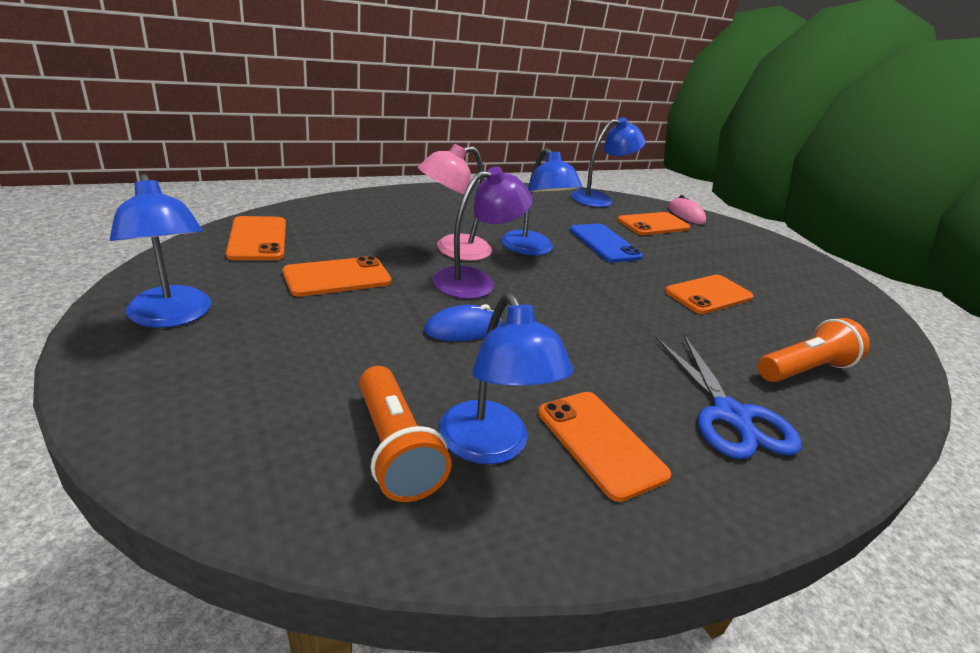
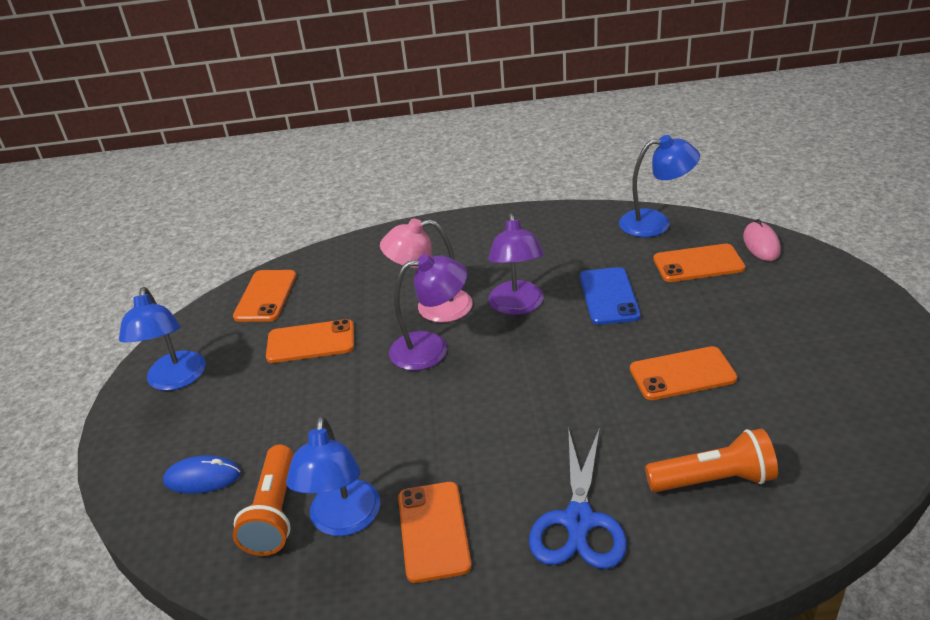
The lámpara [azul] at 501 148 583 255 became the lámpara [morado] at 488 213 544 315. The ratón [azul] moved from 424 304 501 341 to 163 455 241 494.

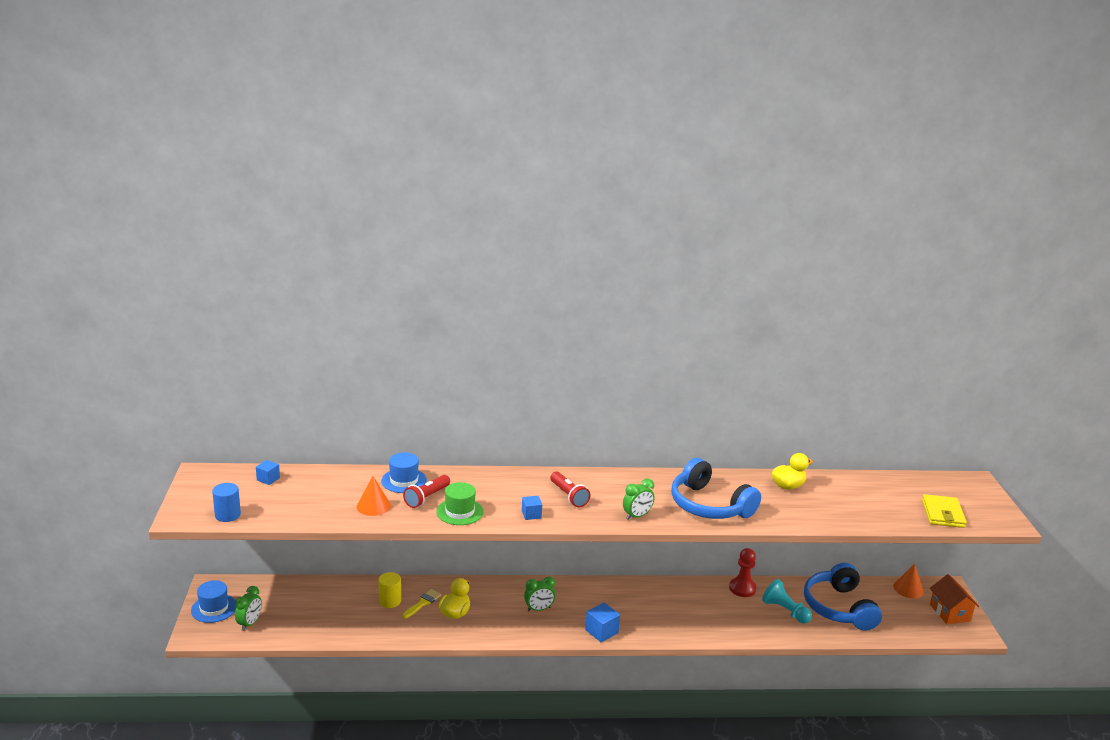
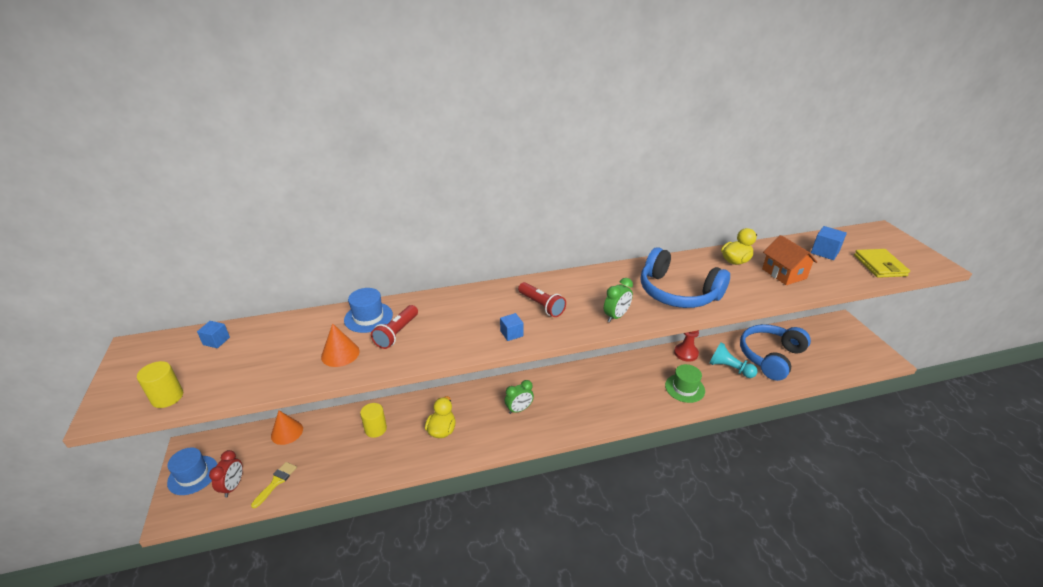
The sombrero [verde] moved from 436 482 484 525 to 665 364 705 403. The cilindro [azul] at 212 483 241 522 became the cilindro [amarillo] at 137 361 183 408. The auriculares [azul] at 804 563 882 631 turned 60 degrees clockwise. The cono [naranja] moved from 893 564 924 598 to 271 411 303 445. The casa [naranja] moved from 930 574 979 624 to 762 235 817 285. The despertador [verde] at 235 586 262 631 became the despertador [rojo] at 209 450 243 497. The pincel [amarillo] moved from 402 589 441 619 to 251 462 297 508. The cubo [azul] moved from 585 602 620 642 to 811 226 847 260.

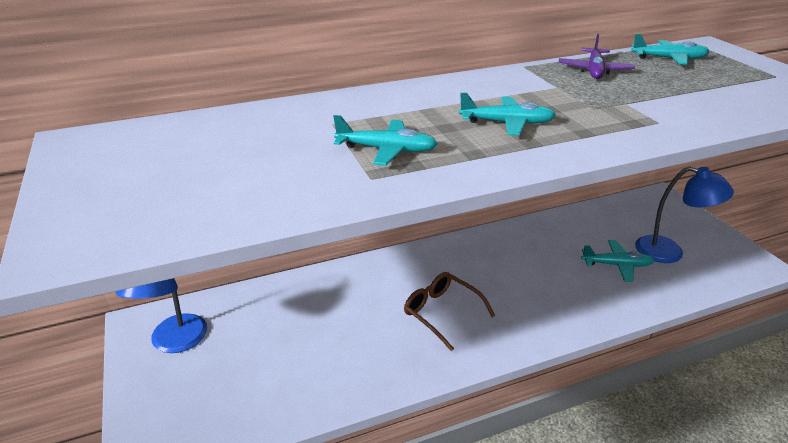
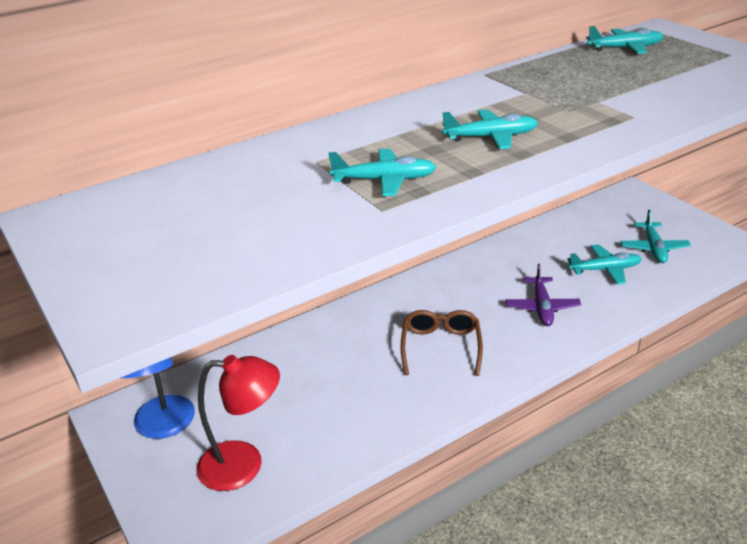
The avión [morado] moved from 559 34 635 79 to 505 264 581 326. The lámpara [azul] at 635 166 734 263 was replaced by the avión [turquesa] at 620 210 691 263. The gafas [marrón] at 404 272 495 351 turned 60 degrees clockwise. The lámpara [rojo] at 197 355 280 491 appeared.

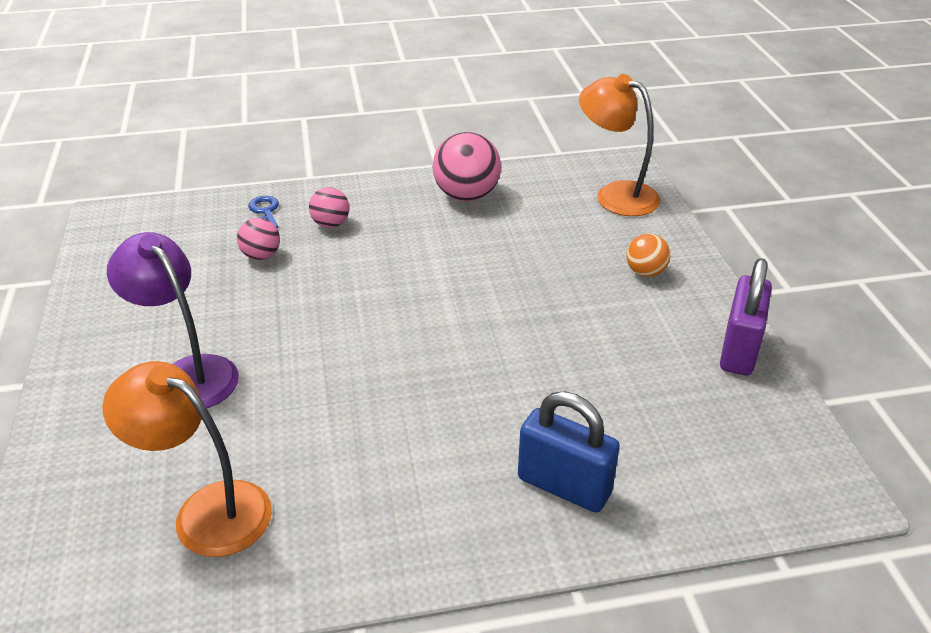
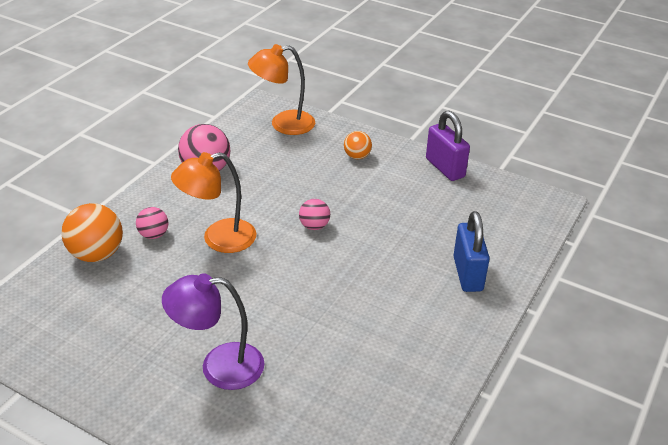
The llave [azul] at 248 196 279 228 was replaced by the pelota [naranja] at 61 203 123 262. The pelota [rosa] moved from 237 218 280 260 to 299 199 330 230. The lámpara [naranja] moved from 102 361 272 557 to 171 152 257 253. The candado [azul] at 518 391 620 513 turned 75 degrees counterclockwise.

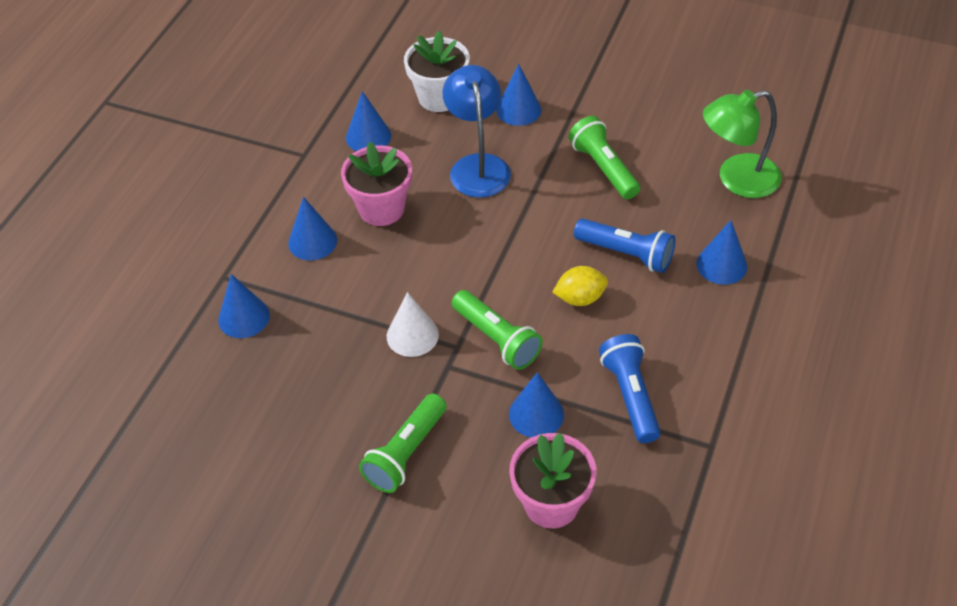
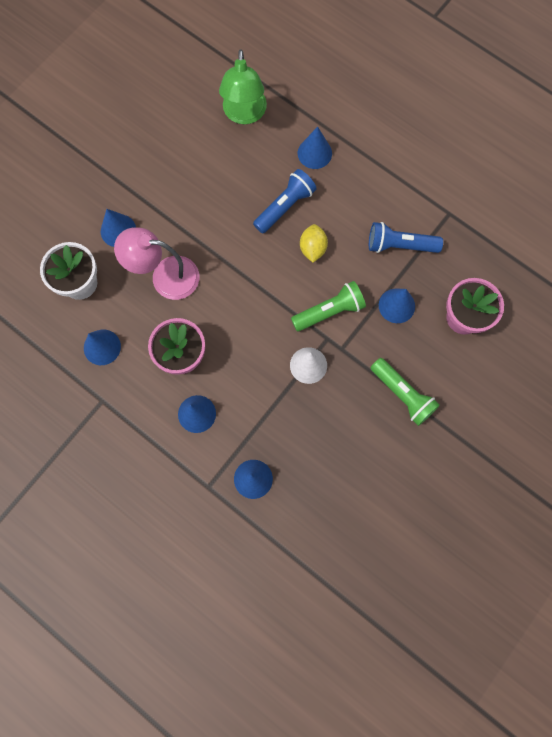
The lámpara [azul] at 442 65 511 198 became the lámpara [rosa] at 114 227 199 300. The lámpara de mano [verde] at 568 116 640 199 disappeared.

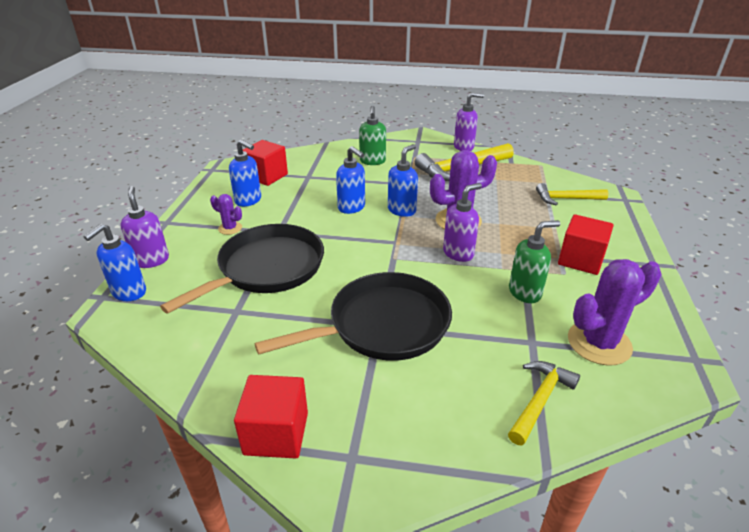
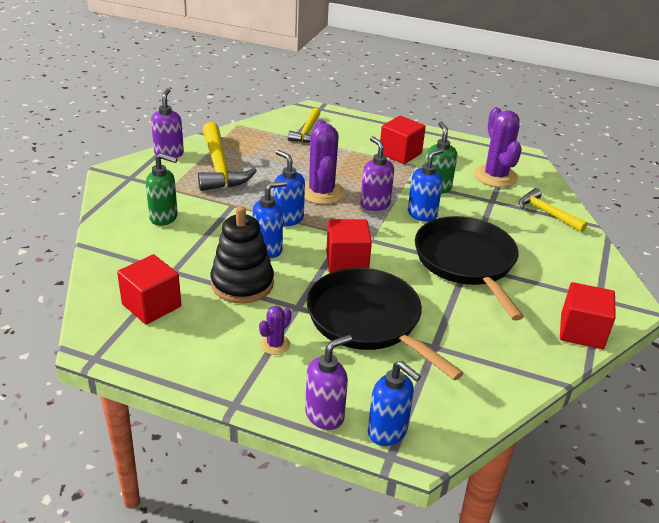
The dispensador de jabón [azul] moved from 229 140 261 207 to 408 148 444 222. The dispensador de jabón [morado] at 120 186 169 268 turned 150 degrees clockwise. The juguete apilable [negro] at 211 206 274 304 appeared. The cubo [rojo] at 326 219 372 273 appeared.

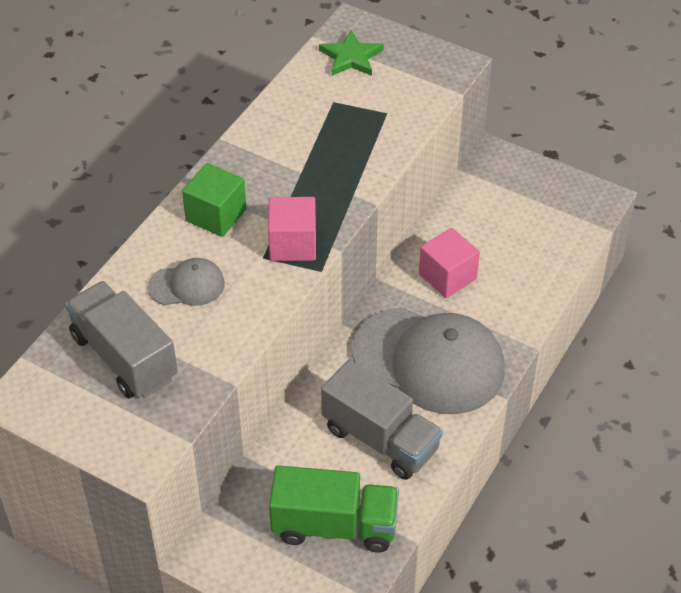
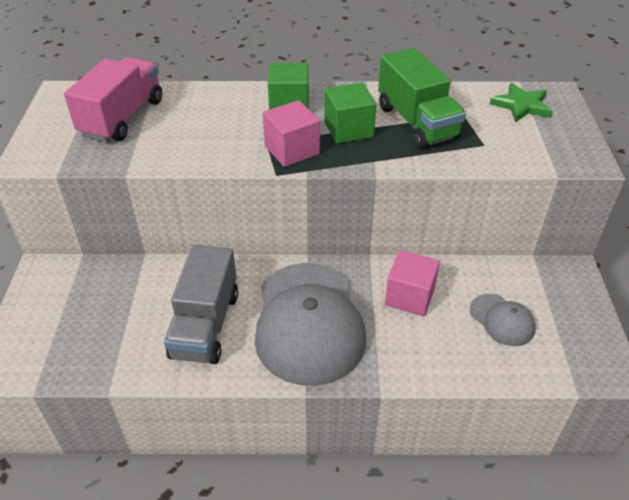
The gorra [gris] moved from 148 258 225 306 to 470 294 536 346. The camión [gris] at 65 281 177 398 became the camión [rosa] at 64 57 162 142. The camión [verde] moved from 269 465 399 552 to 378 48 466 149. The cubo [verde] at 324 82 376 144 appeared.

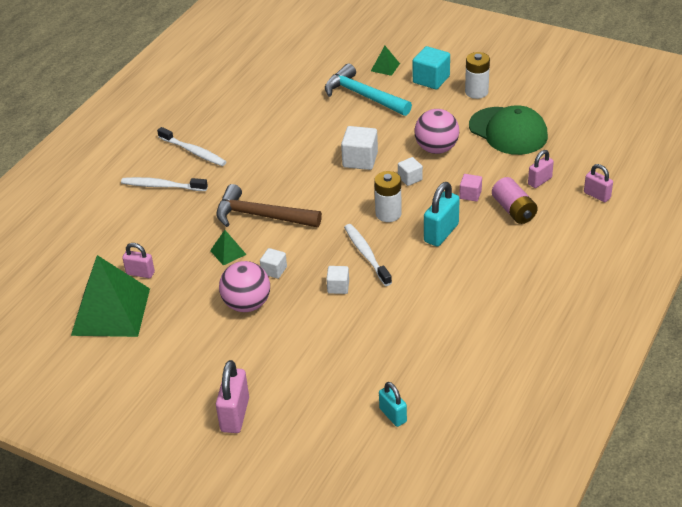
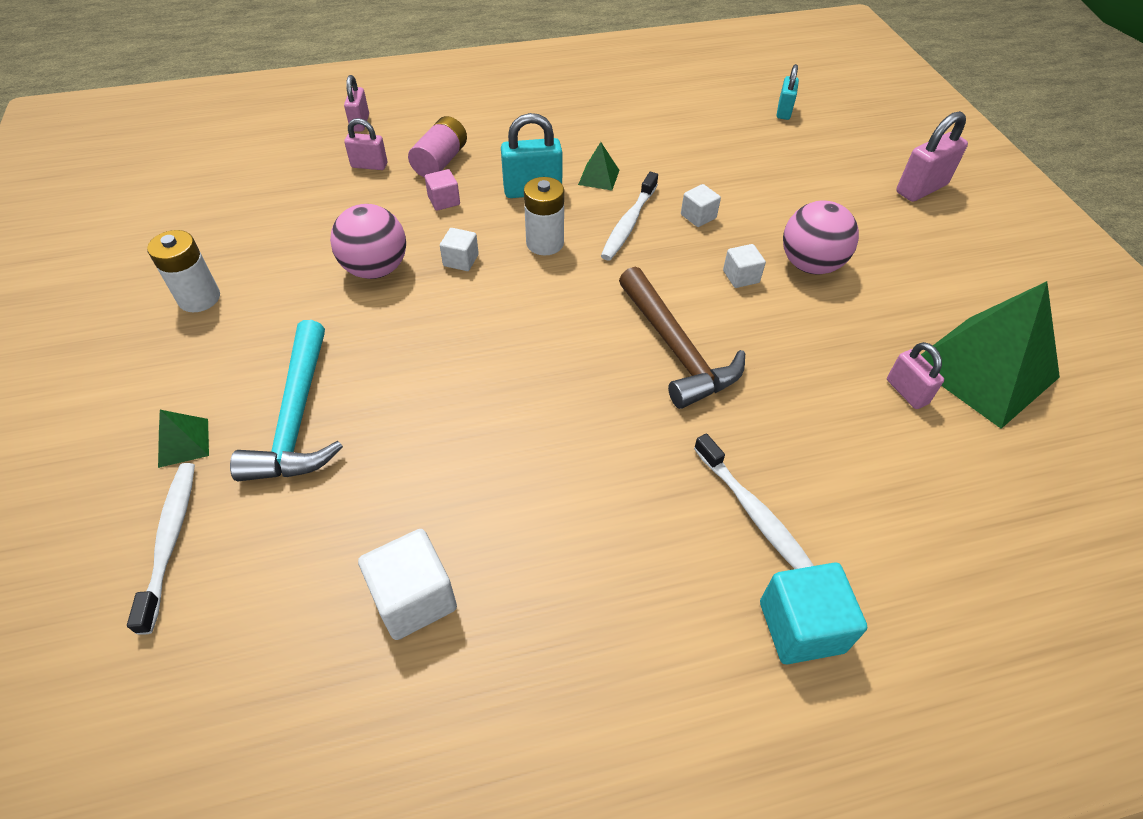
The cubo [turquesa] moved from 413 46 450 89 to 760 562 867 664. The gorra [verde] at 469 105 548 155 disappeared. The cubo [blanco] moved from 341 126 378 170 to 358 529 457 640. The cepillo de dientes [blanco] moved from 157 127 226 166 to 127 463 195 635. The pirámide [verde] moved from 210 230 247 266 to 578 142 620 191.

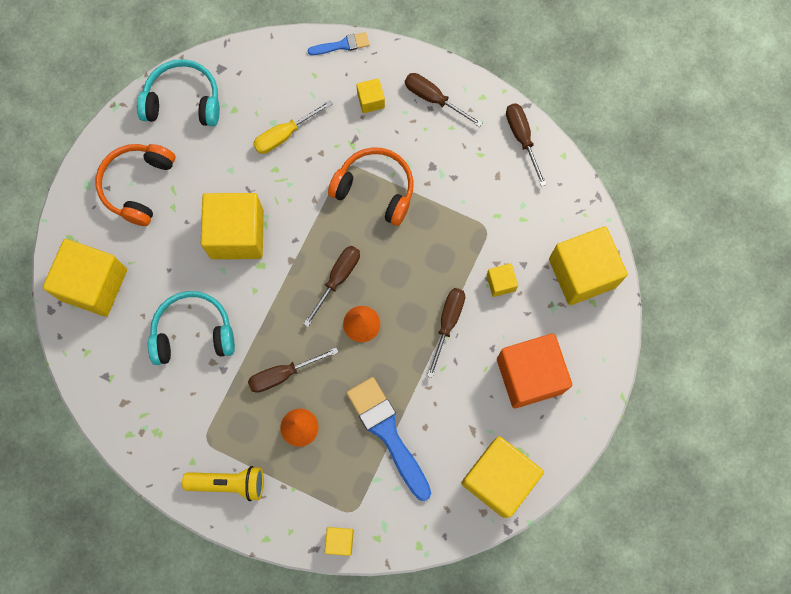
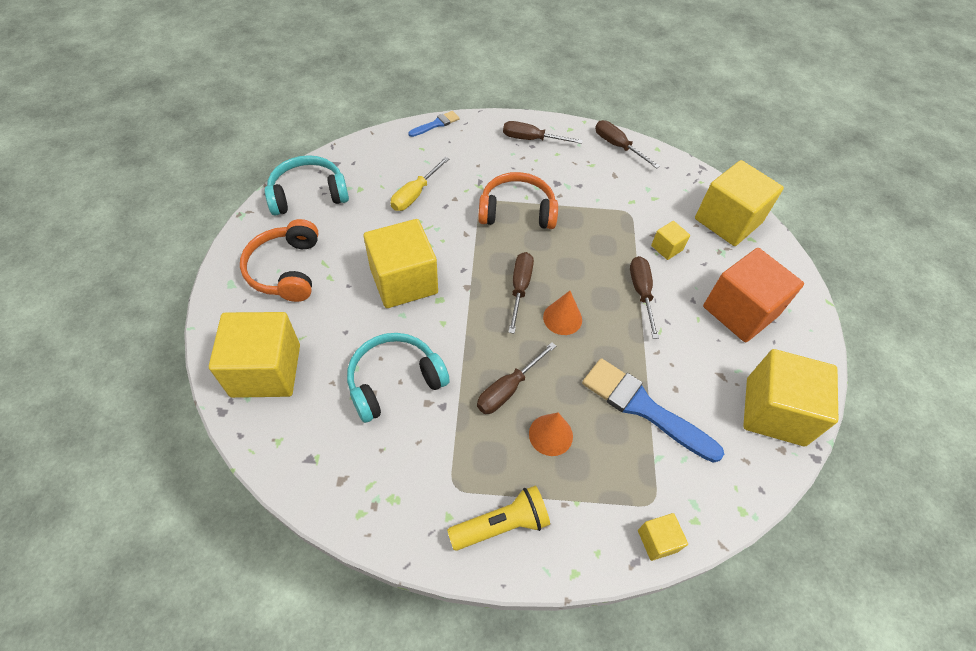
The cubo [amarillo] at 356 78 385 113 disappeared.

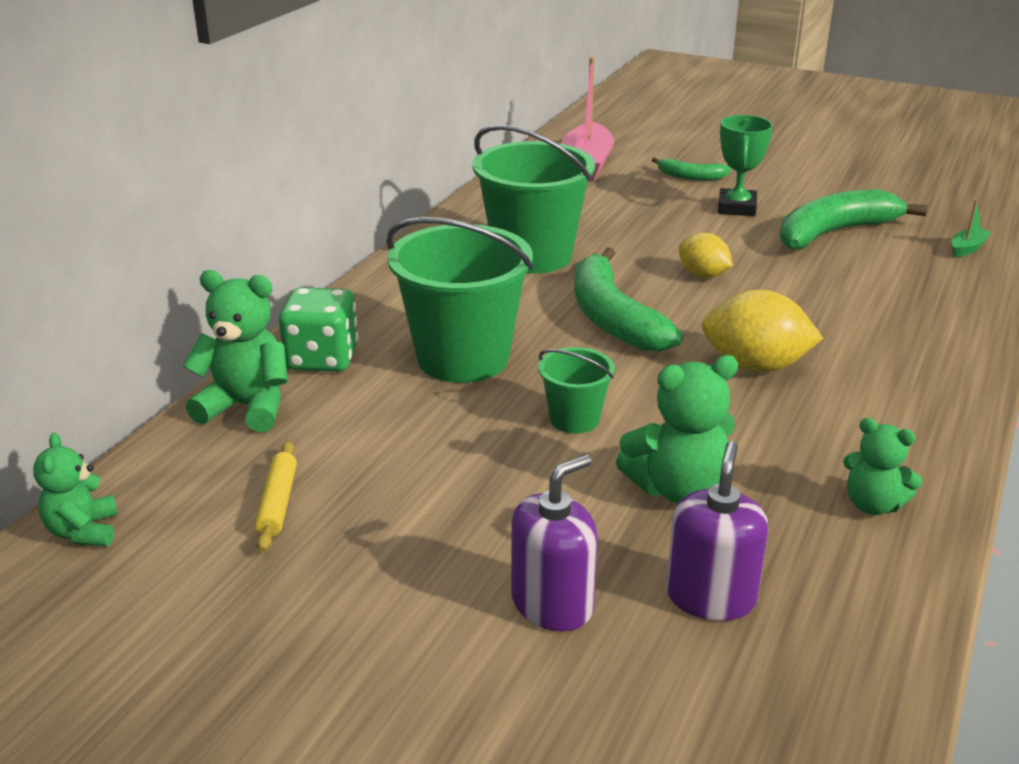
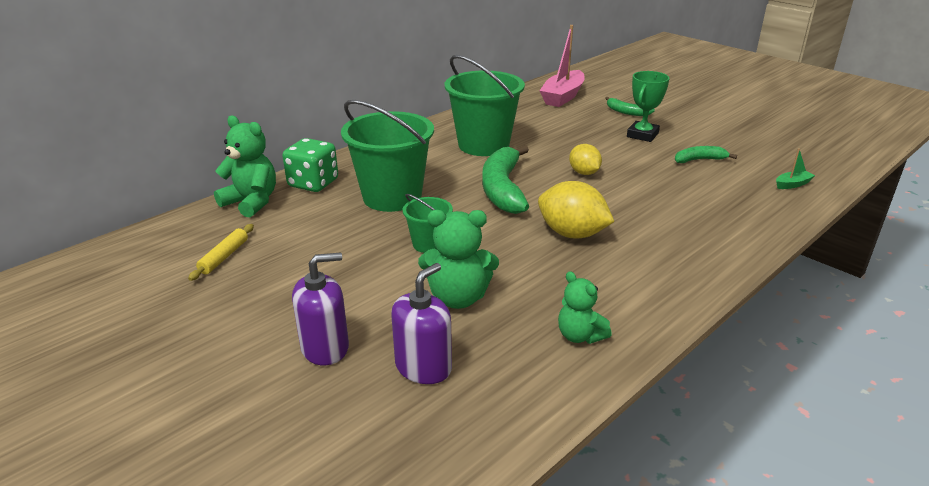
The plátano [verde] at 780 189 927 249 changed to 0.51 times the size. The osito [verde] at 33 433 118 546 disappeared.

